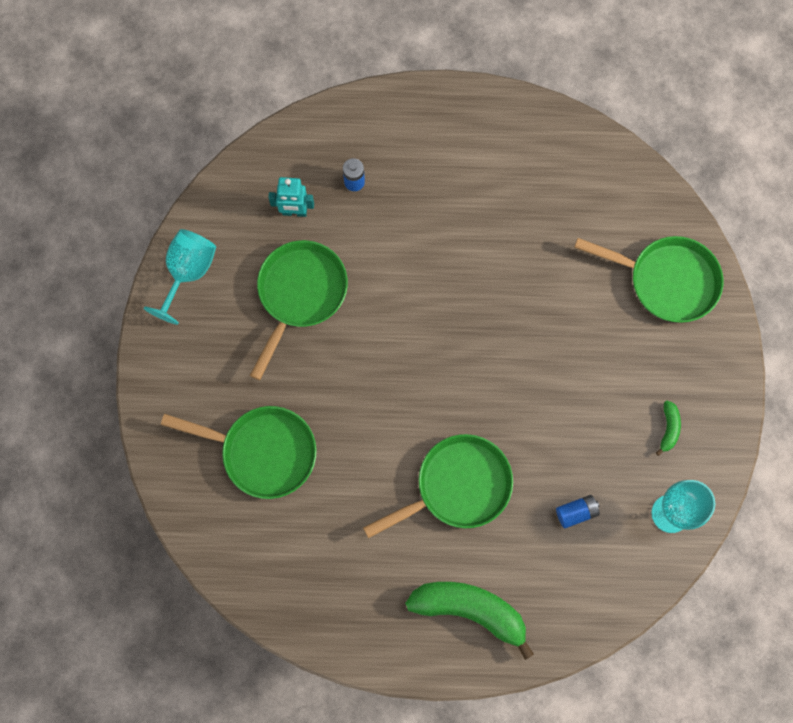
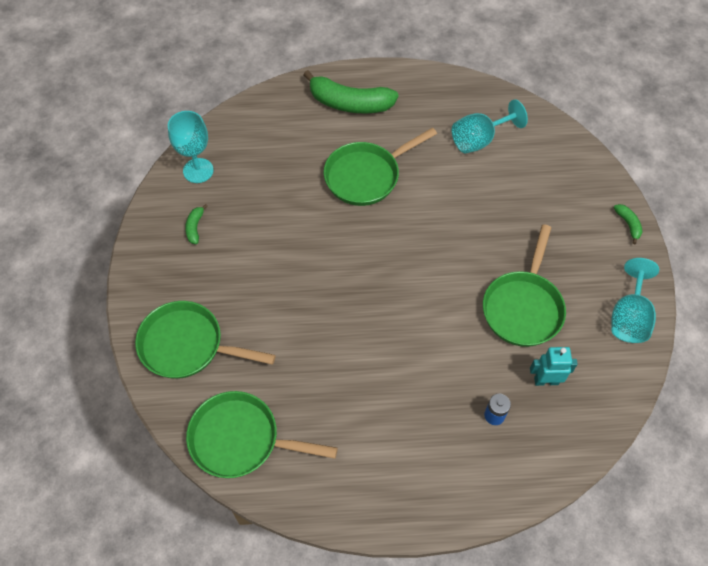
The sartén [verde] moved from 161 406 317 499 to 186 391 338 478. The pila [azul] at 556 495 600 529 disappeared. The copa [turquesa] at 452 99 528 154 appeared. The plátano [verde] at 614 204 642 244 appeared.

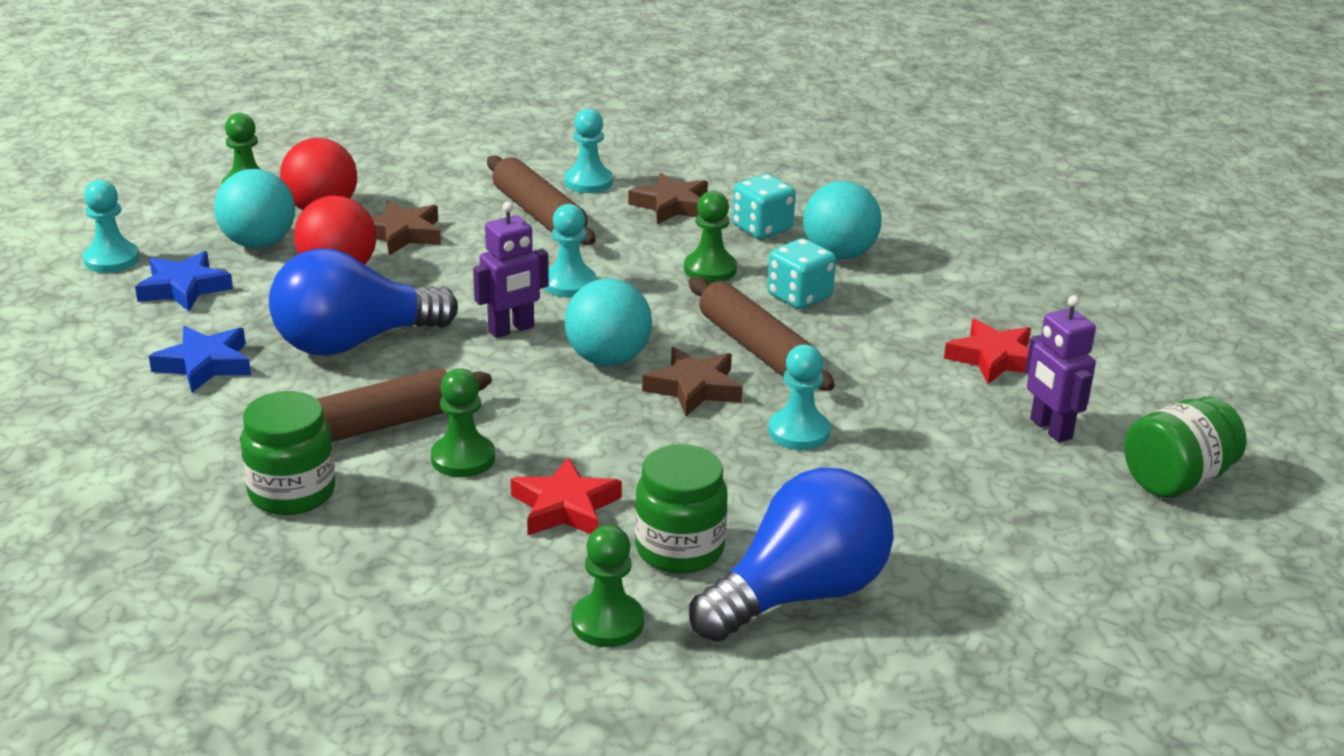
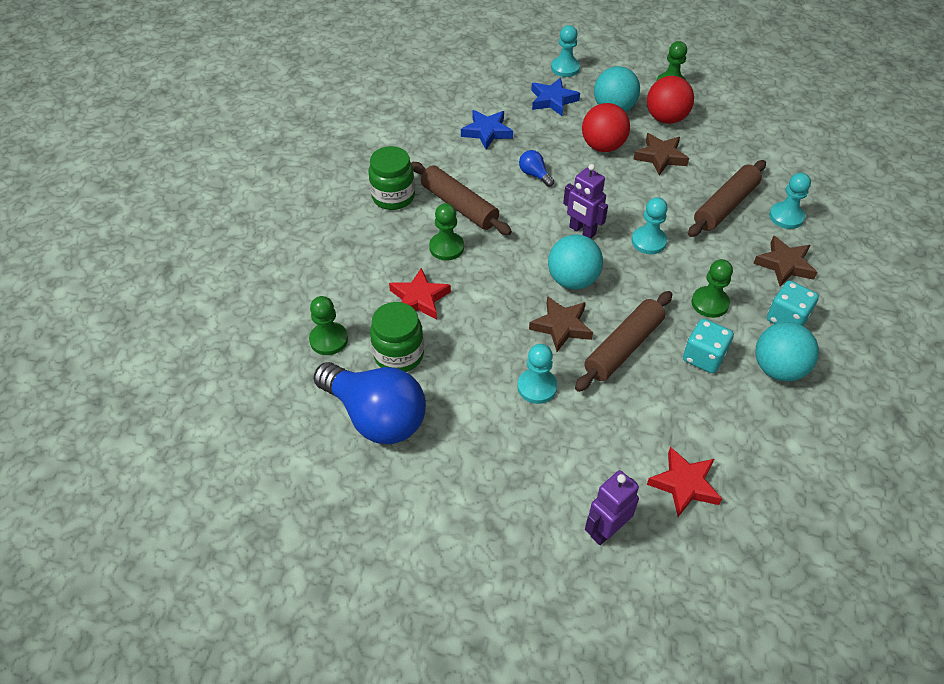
The bombilla [azul] at 269 249 458 356 changed to 0.41 times the size. The tarro [verde] at 1124 397 1247 498 disappeared.

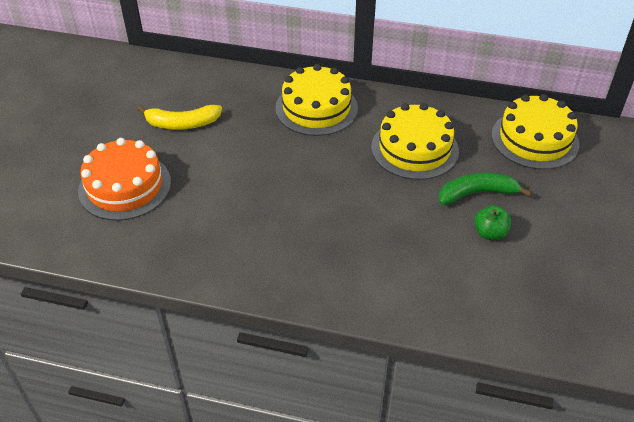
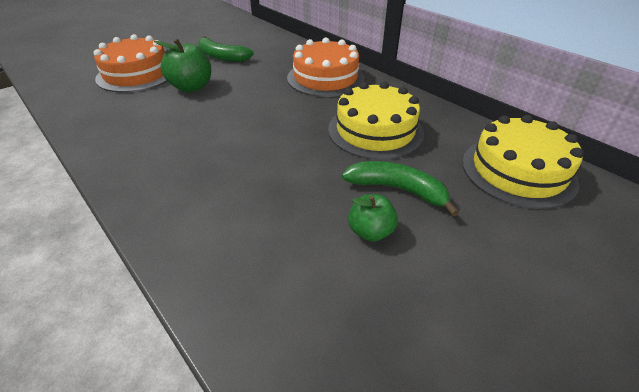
The tarta [amarillo] at 275 64 358 136 became the tarta [naranja] at 287 38 365 97. The plátano [amarillo] at 137 105 222 130 became the plátano [verde] at 198 36 254 62. The manzana [verde] at 154 39 211 92 appeared.

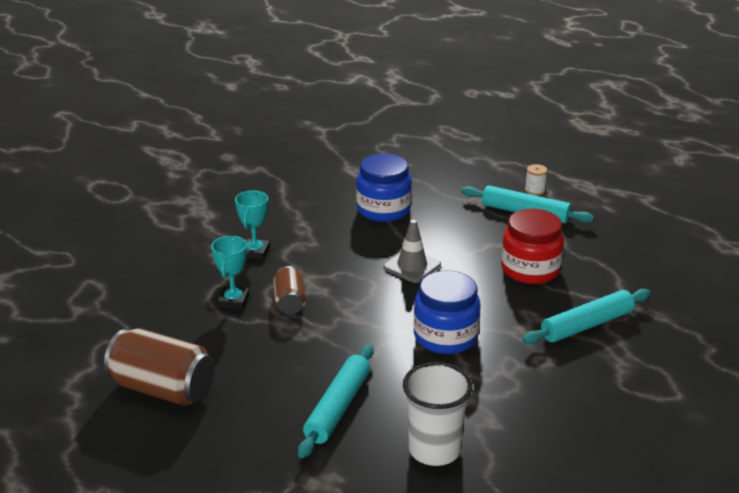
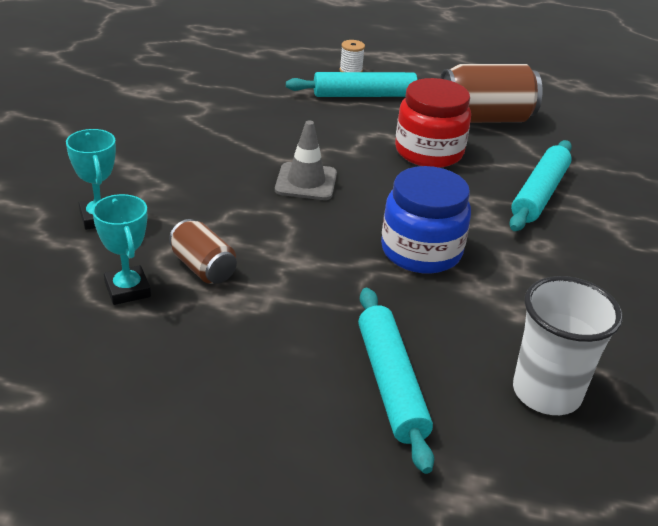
The tarro [azul] at 356 153 412 222 disappeared. The lata [marrón] moved from 104 328 215 406 to 440 64 543 123.

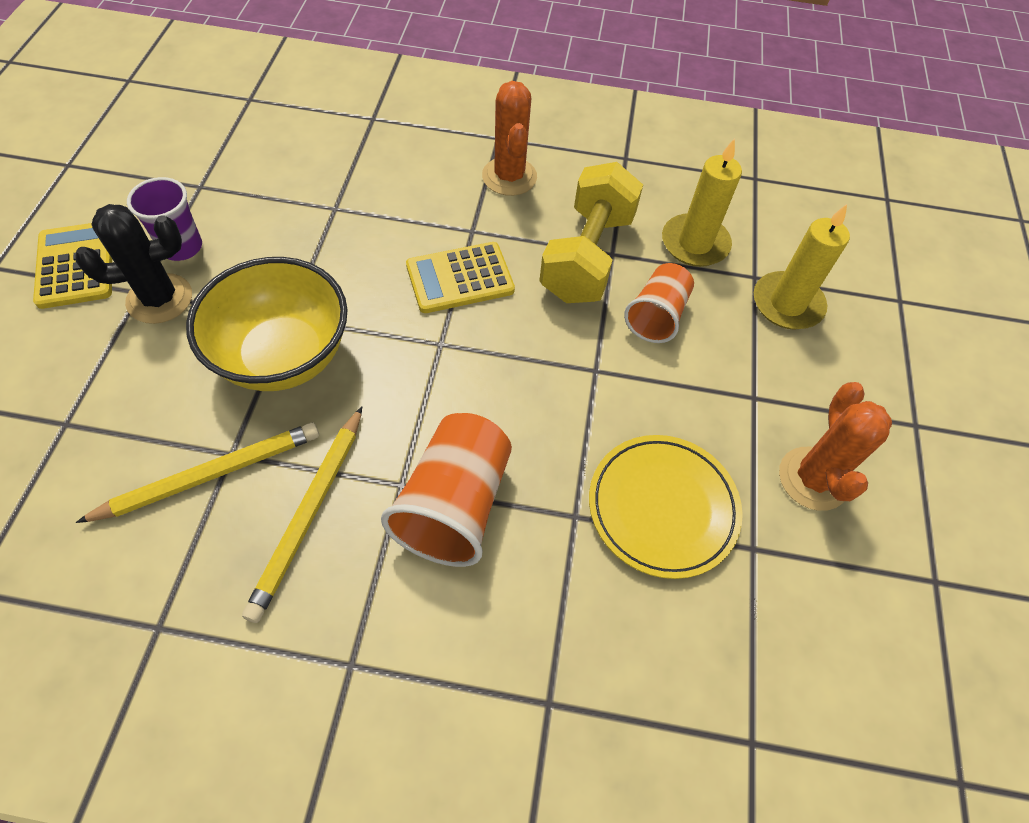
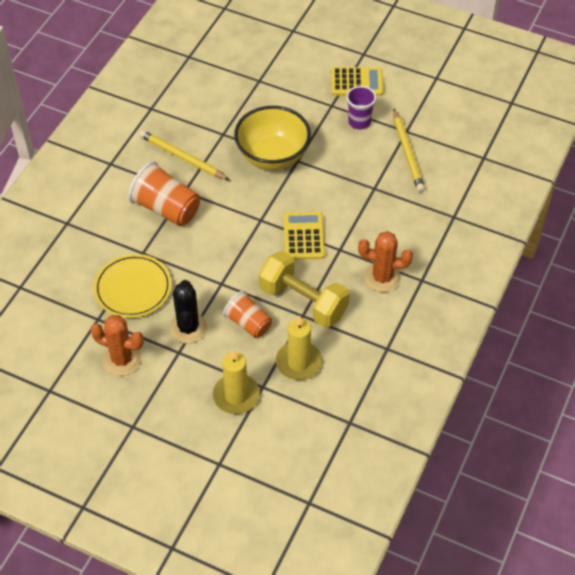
The cactus [negro] moved from 75 204 192 324 to 169 280 207 344. The lápiz [amarillo] moved from 76 423 319 523 to 393 109 425 192.

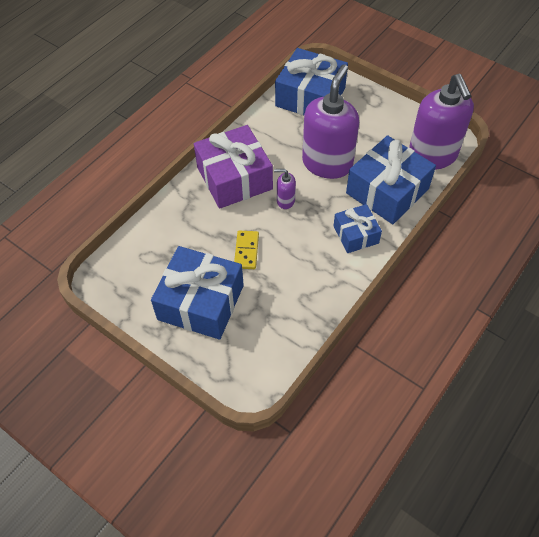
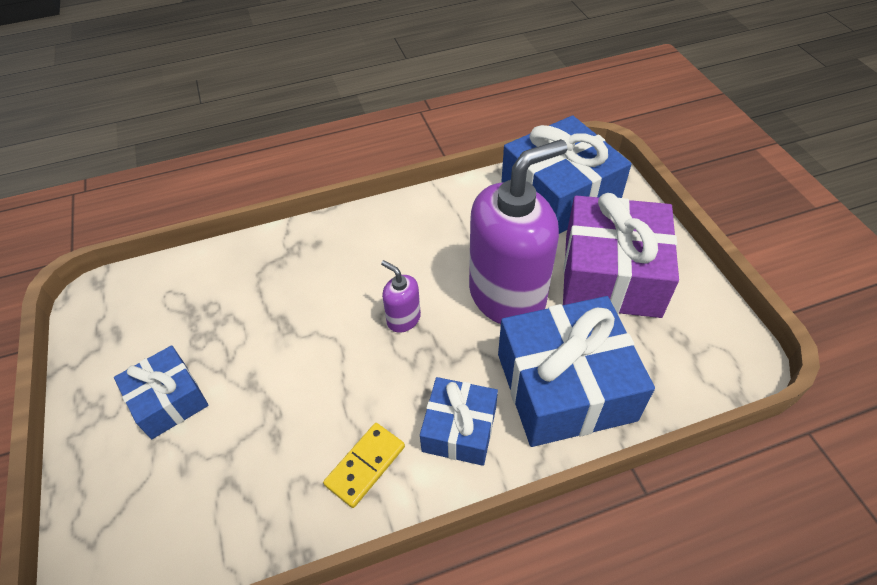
The dispensador de jabón [morado] at 409 74 474 170 disappeared. The regalo [morado] moved from 194 125 273 209 to 563 193 679 318. The ficha de dominó [amarillo] moved from 234 231 259 269 to 323 423 405 508. The regalo [azul] at 151 246 244 340 changed to 0.56 times the size.

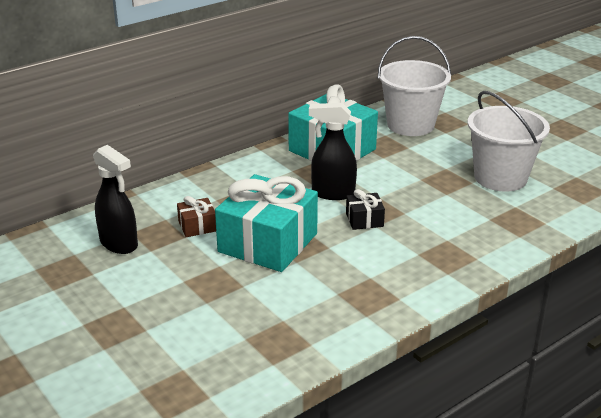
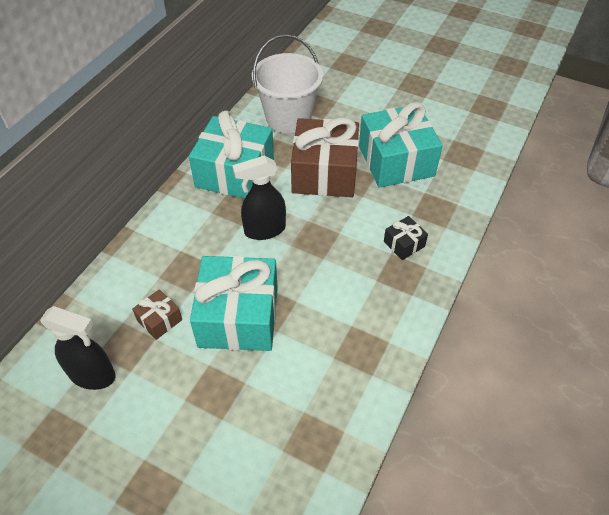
The balde [blanco] at 467 91 550 192 was replaced by the regalo [turquesa] at 359 102 443 188. The regalo [negro] moved from 346 189 385 230 to 384 216 428 260. The regalo [marrón] at 291 118 359 197 appeared.

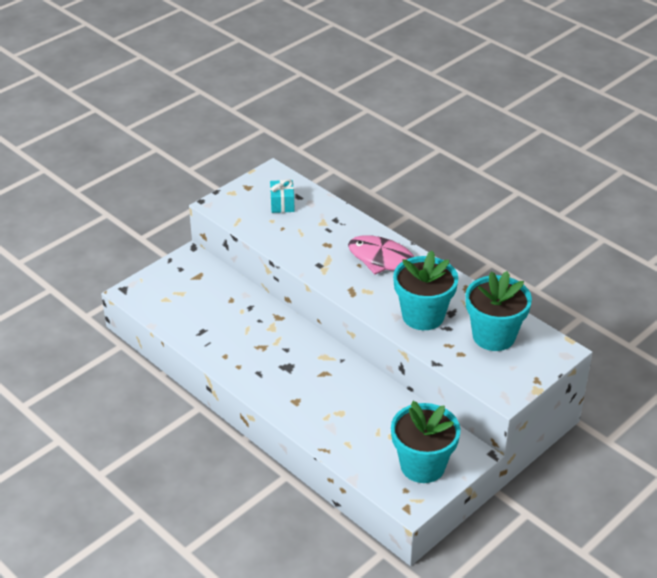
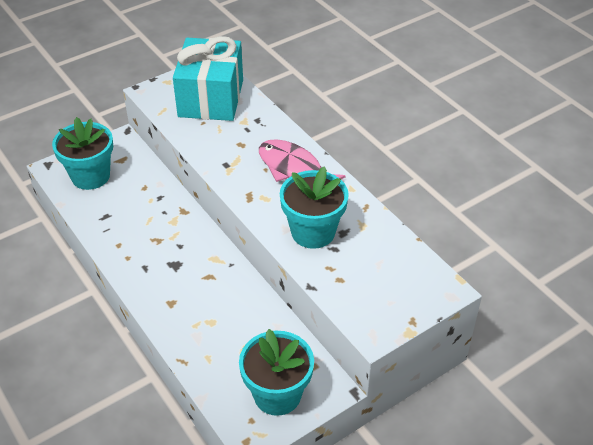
The regalo [turquesa] at 270 179 295 213 changed to 2.47 times the size. The maceta [turquesa] moved from 465 271 532 351 to 52 117 113 190.

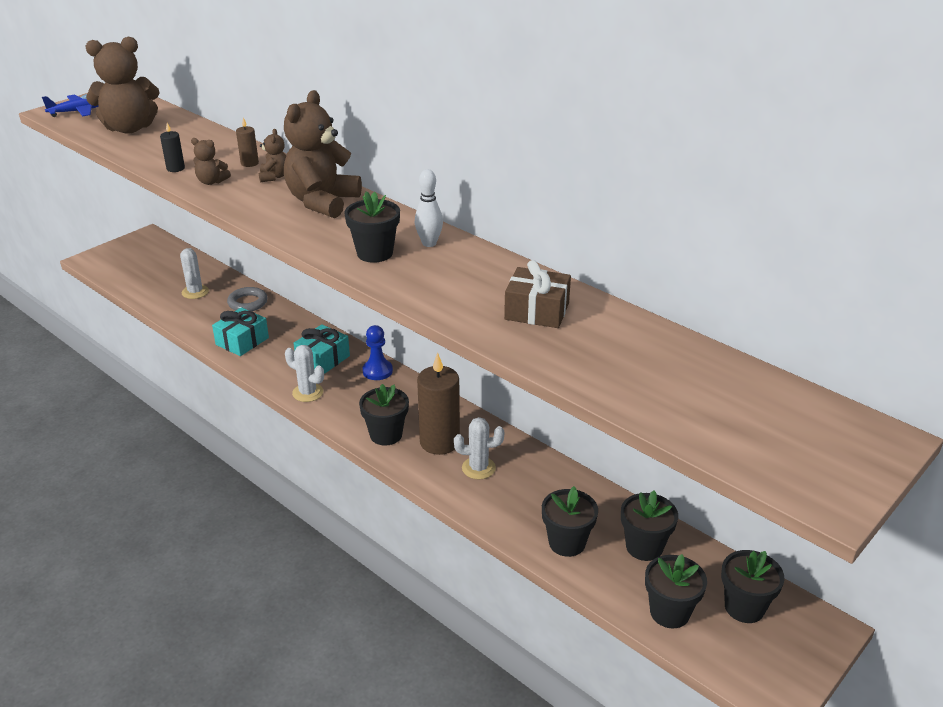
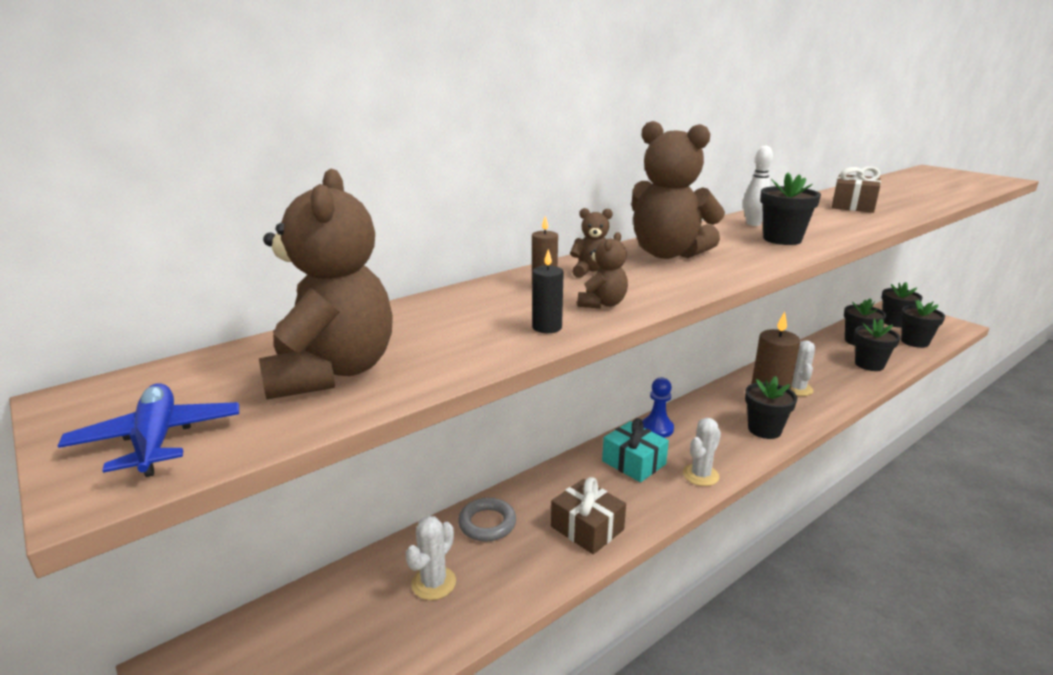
The cactus [blanco] at 180 248 209 299 turned 60 degrees counterclockwise. The regalo [turquesa] at 212 307 269 356 became the regalo [marrón] at 551 477 626 554.

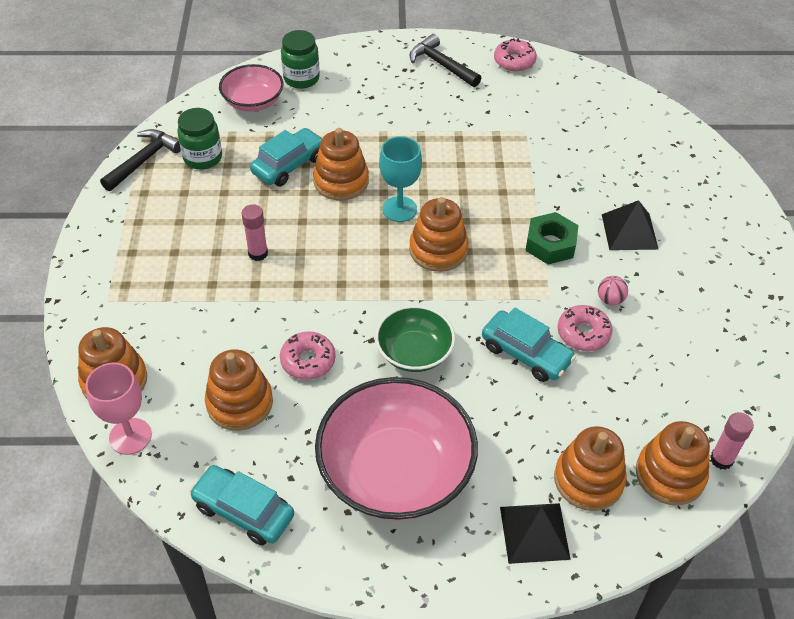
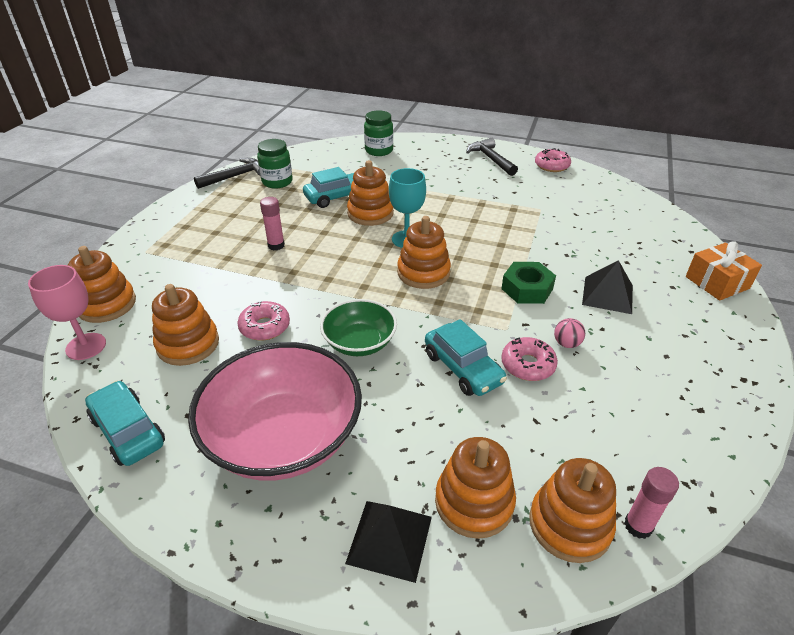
The cuenco [rosa] at 219 64 284 112 disappeared. The regalo [naranja] at 686 241 762 301 appeared.

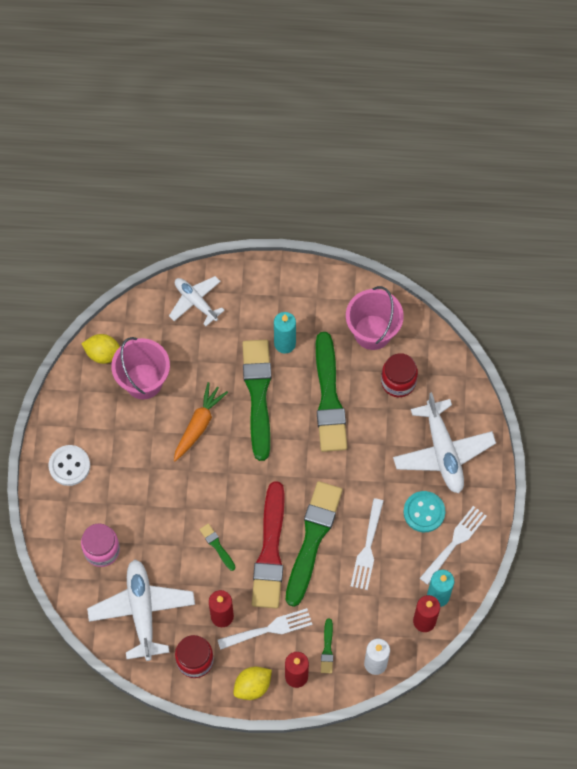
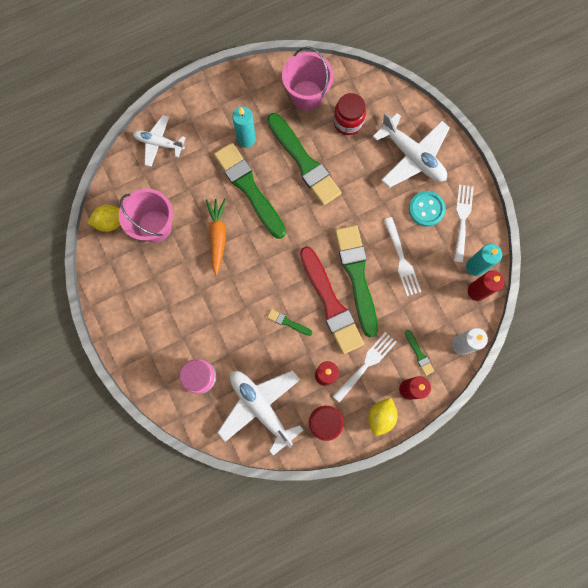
The botón [blanco] at 49 445 90 486 disappeared.

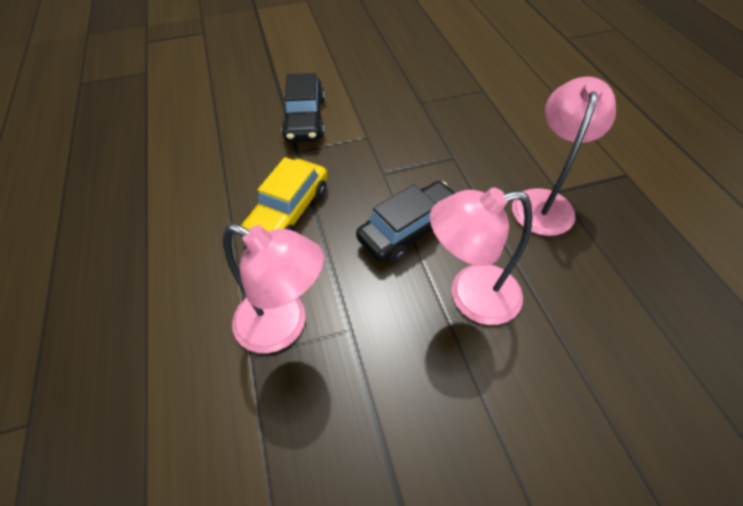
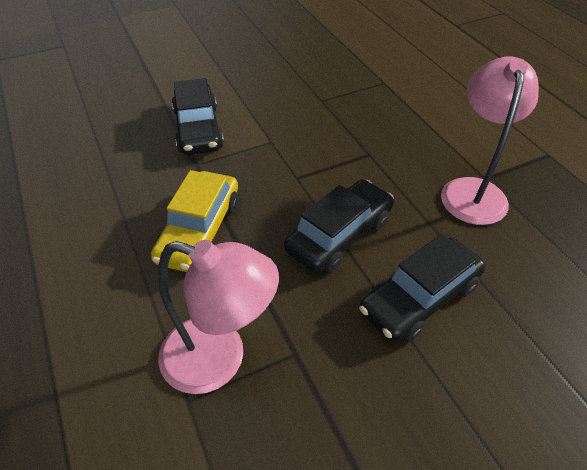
The lámpara [rosa] at 430 188 533 325 was replaced by the coche [negro] at 359 234 486 343.

